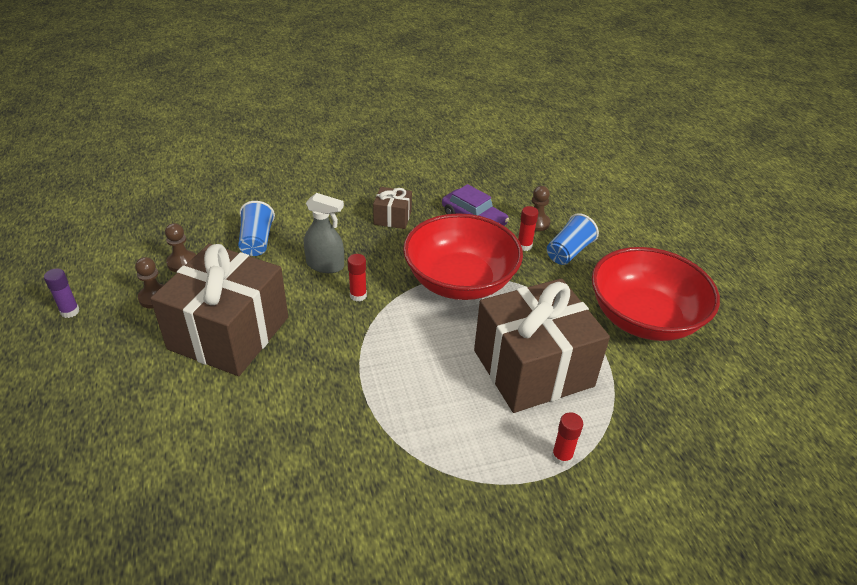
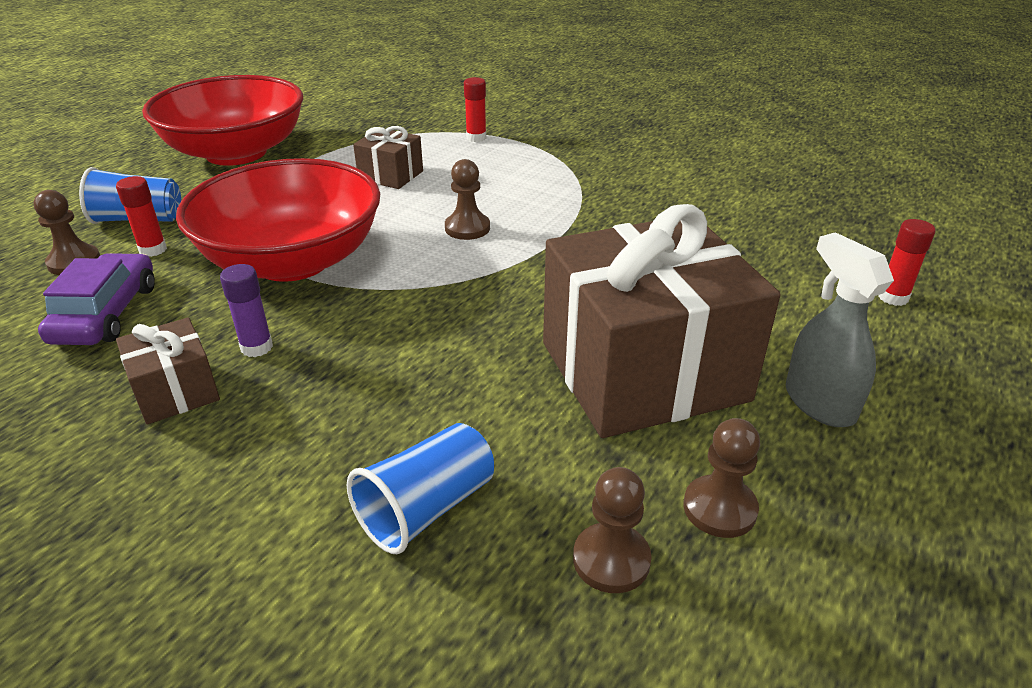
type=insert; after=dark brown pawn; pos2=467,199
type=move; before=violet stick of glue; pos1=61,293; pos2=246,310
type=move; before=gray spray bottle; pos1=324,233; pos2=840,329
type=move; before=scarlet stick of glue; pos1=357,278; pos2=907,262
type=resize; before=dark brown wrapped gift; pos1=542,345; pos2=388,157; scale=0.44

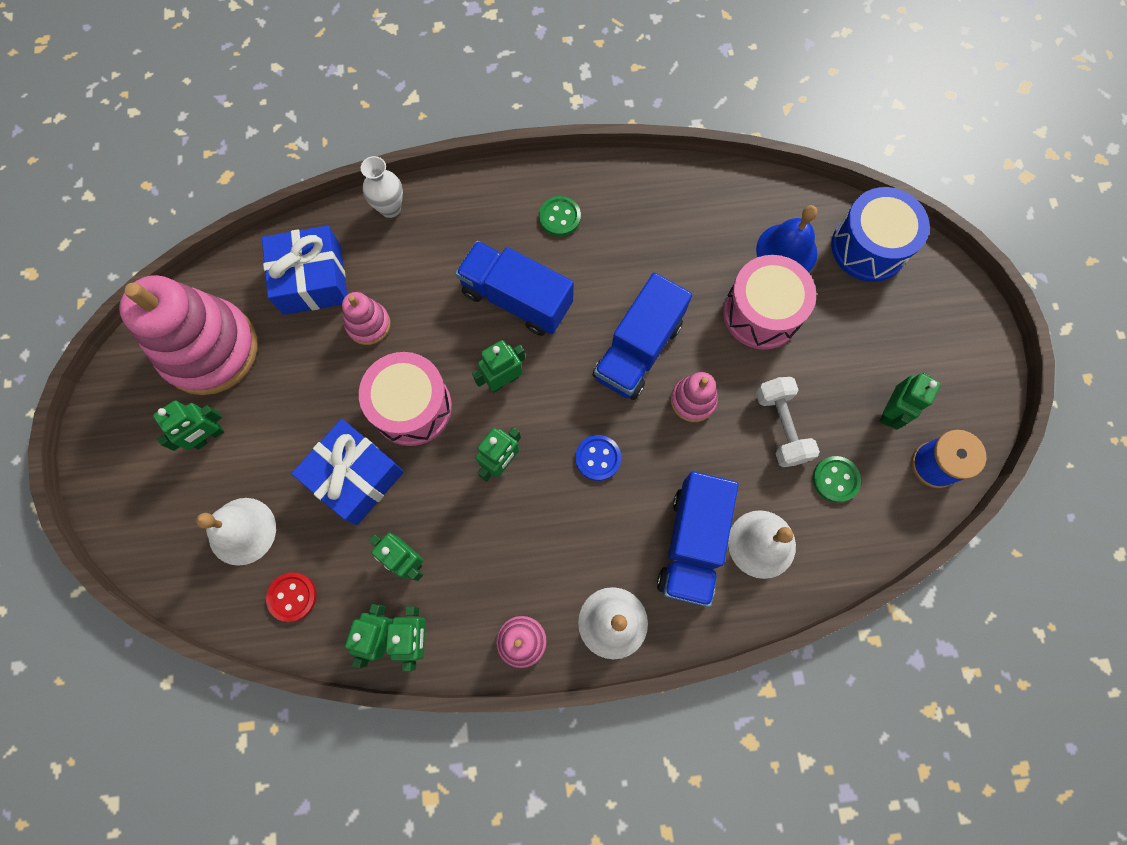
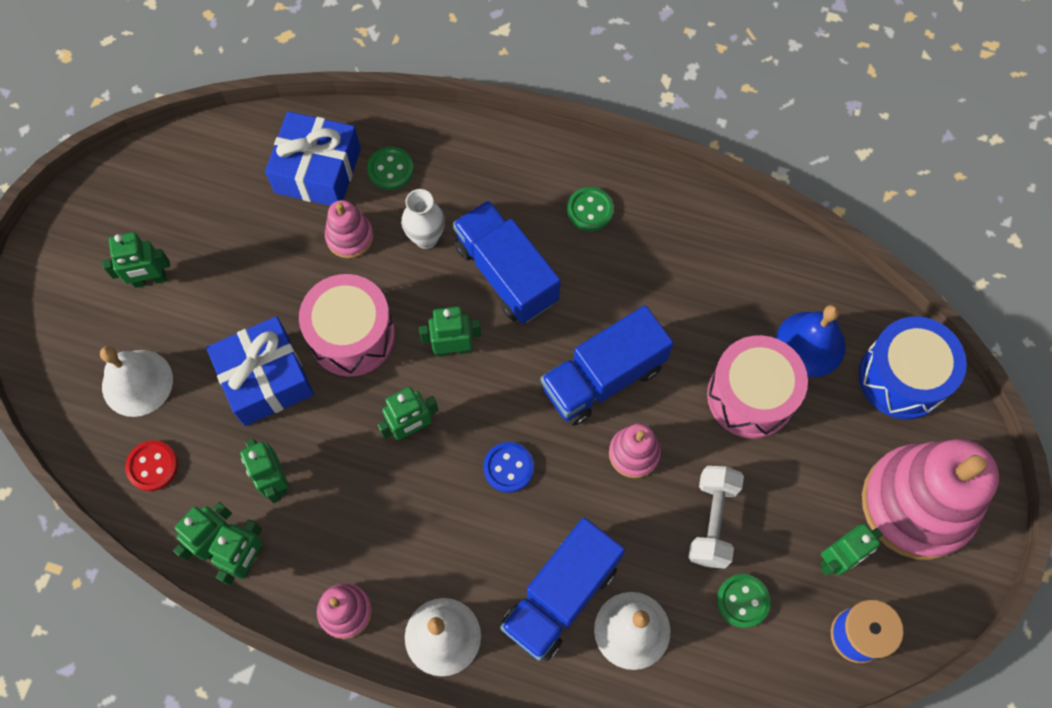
type=insert; after=green shirt button; pos2=390,168
type=move; before=rose-pink ring stacker; pos1=188,335; pos2=930,499
type=move; before=snow-white tall vase; pos1=382,187; pos2=423,219

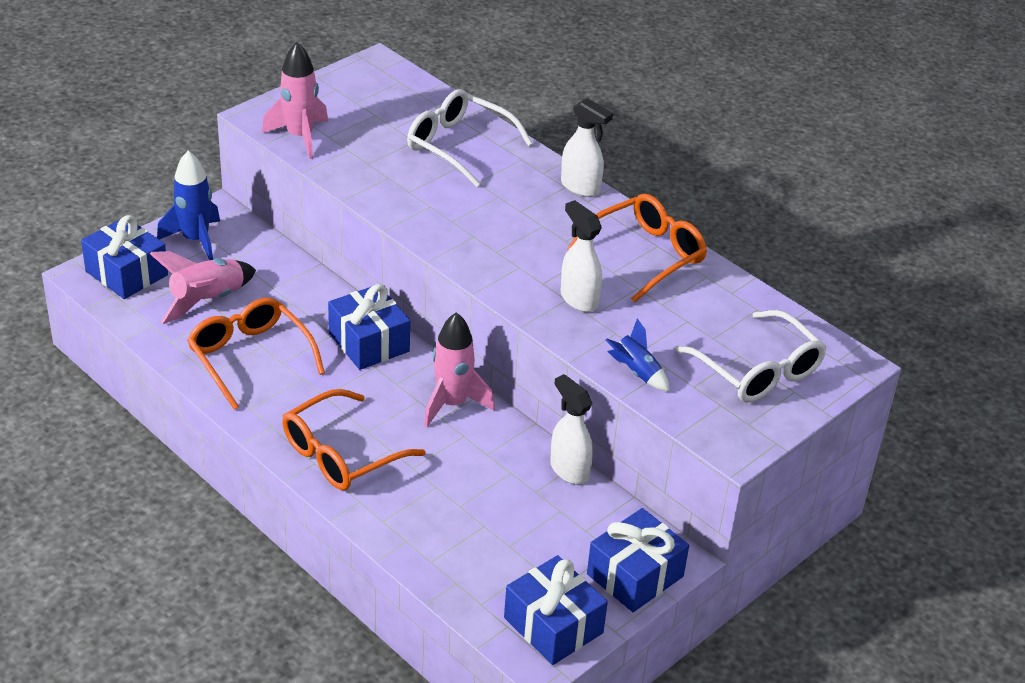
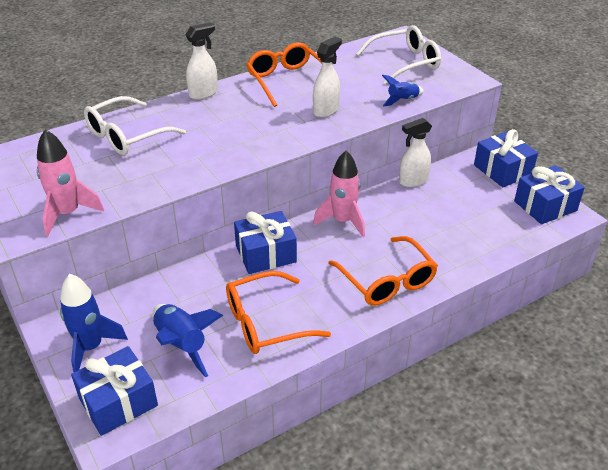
type=recolor; before=rose-pink spaceship; after=blue spaceship; pos1=203,287; pos2=188,341
type=rotate; before=snow-white spray bottle; pos1=581,256; pos2=327,77; turn=150

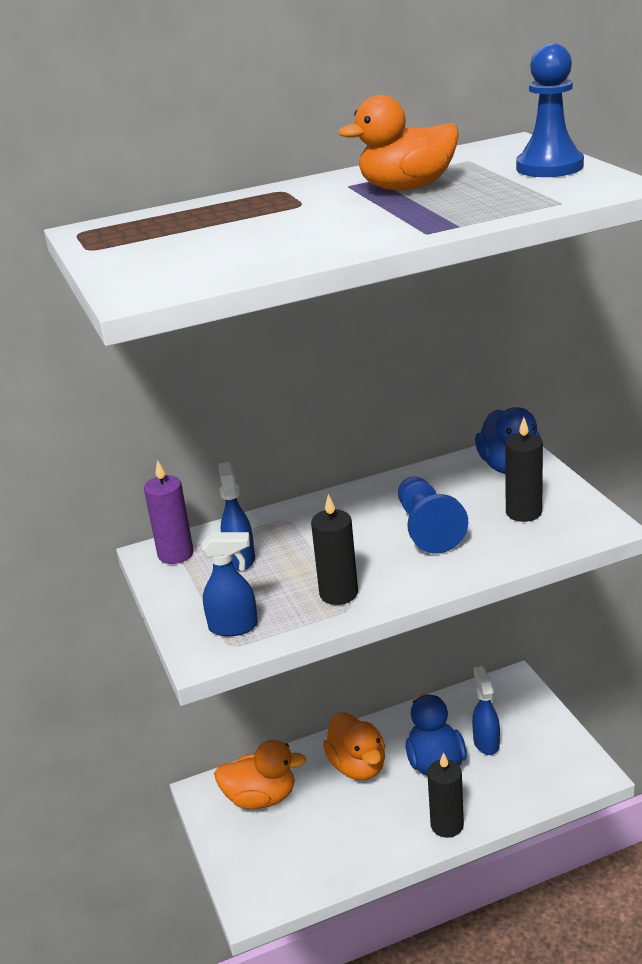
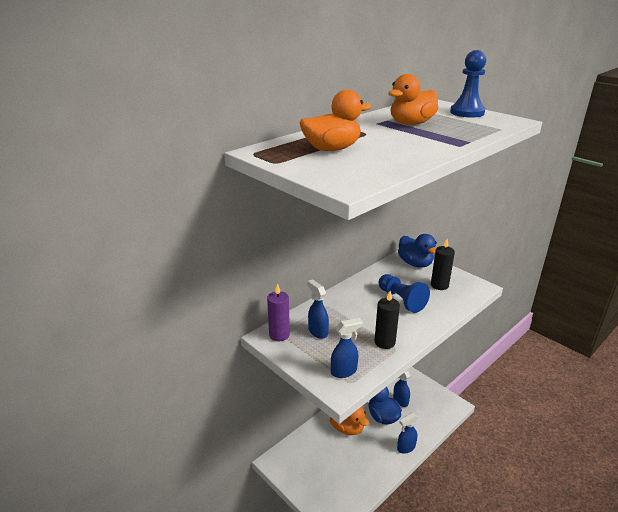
type=move; before=orange-coloured duck; pos1=260,774; pos2=335,120
type=replace; before=jet-black candle; after=blue spray bottle; pos1=445,795; pos2=407,433

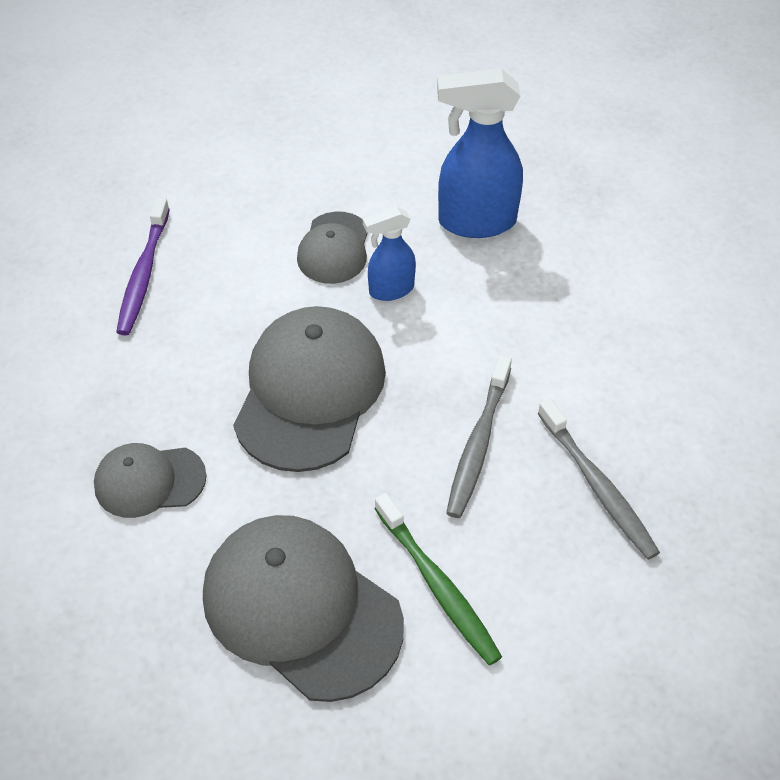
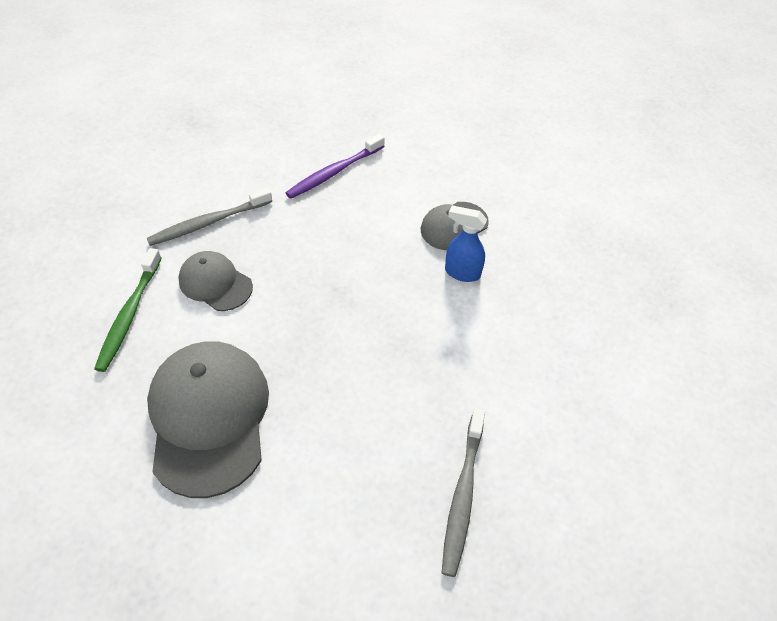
type=delete; before=gray peaked cap; pos1=309,389
type=delete; before=blue spray bottle; pos1=480,153
type=move; before=green toothbrush; pos1=438,579; pos2=128,310
type=move; before=gray toothbrush; pos1=479,436; pos2=209,217

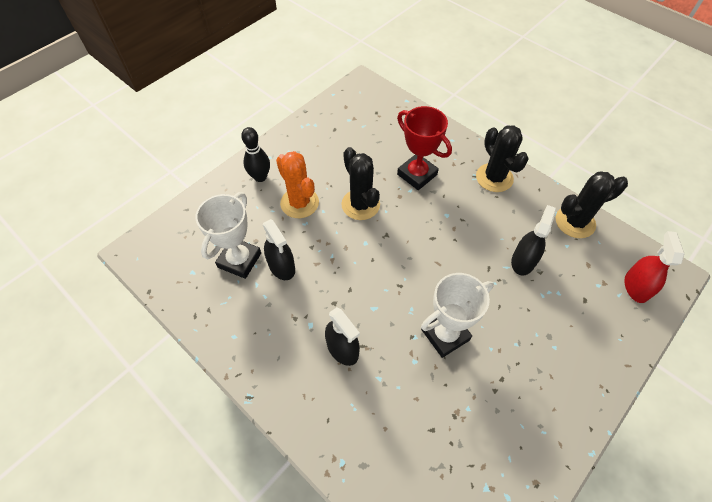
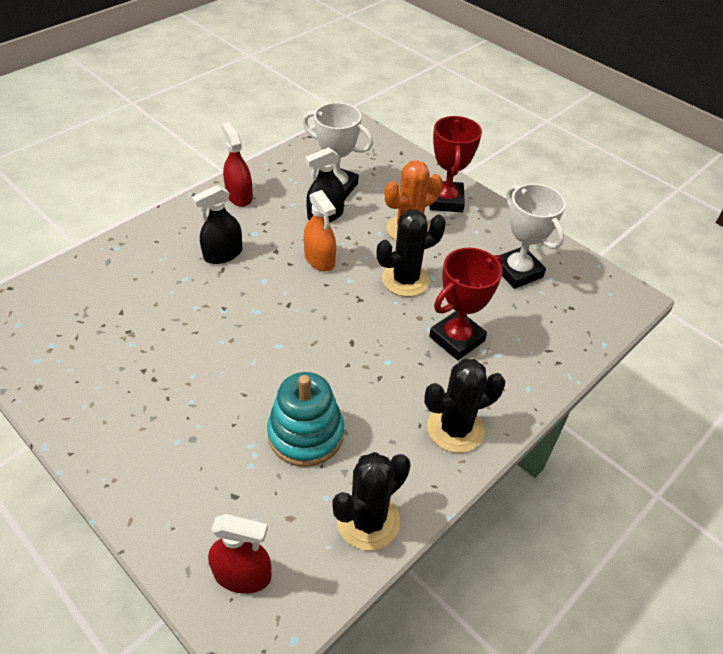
type=insert; after=scarlet spray bottle; pos2=237,164
type=insert; after=orange-coloured spray bottle; pos2=320,230
type=move; before=snow-white trophy; pos1=457,315; pos2=532,236
type=replace; before=jet-black tenpin; after=scarlet trophy; pos1=255,154; pos2=455,164
type=replace; before=jet-black spray bottle; after=teal ring stacker; pos1=533,240; pos2=305,419
type=rotate; before=jet-black saguaro cactus; pos1=592,204; pos2=371,501; turn=60

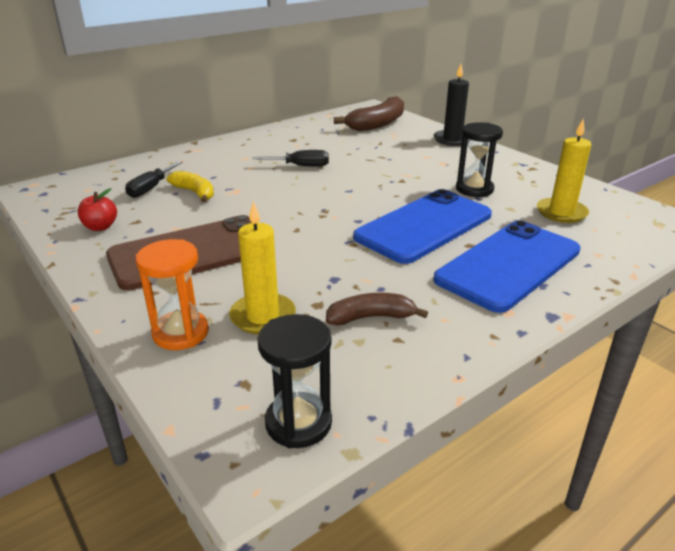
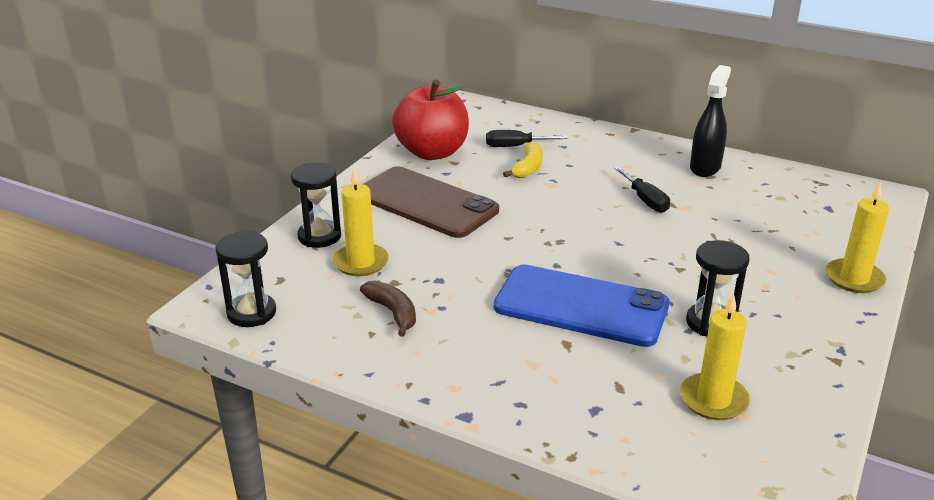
type=delete; before=dark brown banana fruit; pos1=369,113
type=delete; before=blue smartphone; pos1=507,266
type=insert; after=jet-black spray bottle; pos2=710,121
type=recolor; before=orange-coloured sand timer; after=jet-black sand timer; pos1=172,294; pos2=316,205
type=recolor; before=jet-black candle; after=bright yellow candle; pos1=451,105; pos2=857,237
type=resize; before=scarlet apple fruit; pos1=97,209; pos2=430,120; scale=2.33

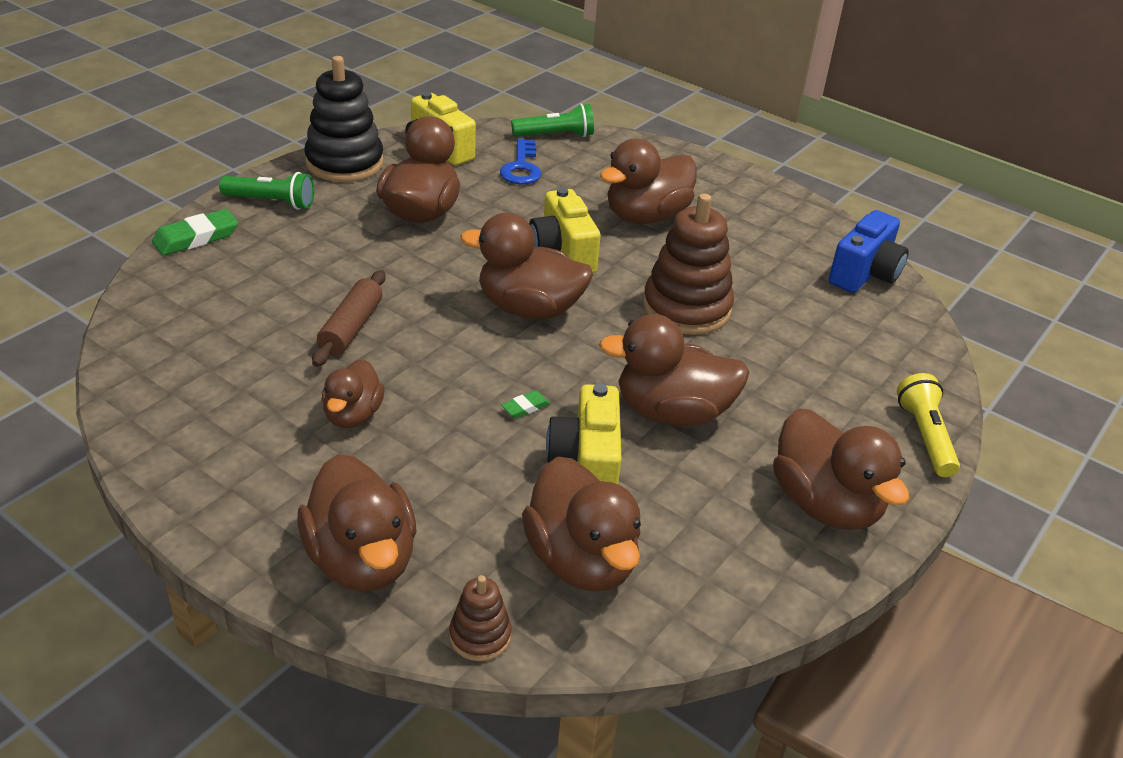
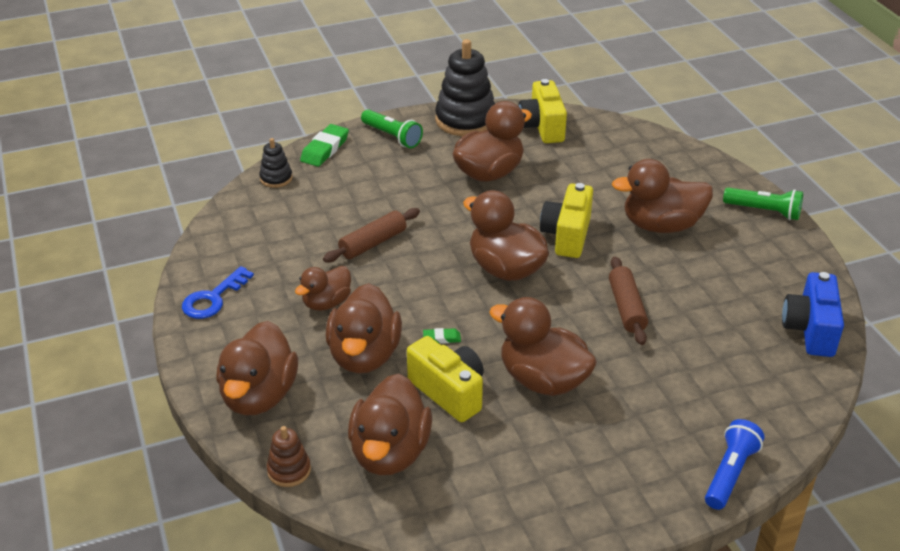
type=insert; after=jet-black ring stacker; pos2=276,163
type=move; before=blue key; pos1=520,161; pos2=218,292
type=move; before=green pocket torch; pos1=552,120; pos2=763,204
type=move; before=dark brown duck; pos1=841,469; pos2=364,328
type=replace; before=dark brown ring stacker; after=dark brown dough roller; pos1=688,264; pos2=628,301
type=recolor; before=bright yellow pocket torch; after=blue pocket torch; pos1=928,425; pos2=735,464
type=rotate; before=green eraser; pos1=195,232; pos2=324,145; turn=-60
type=rotate; before=bright yellow photo camera; pos1=584,434; pos2=445,379; turn=105
type=rotate; before=blue photo camera; pos1=869,251; pos2=813,314; turn=120

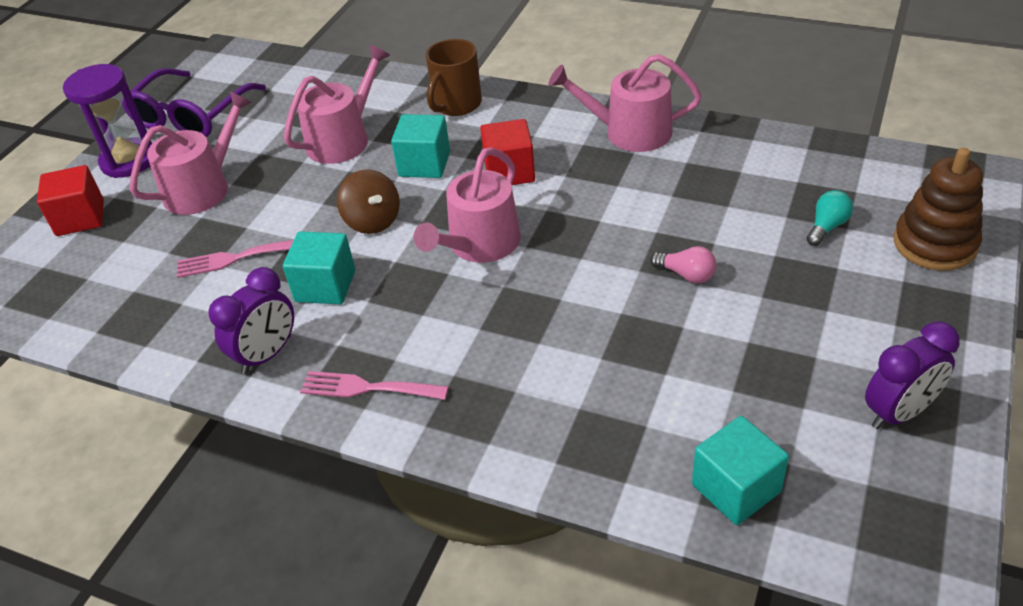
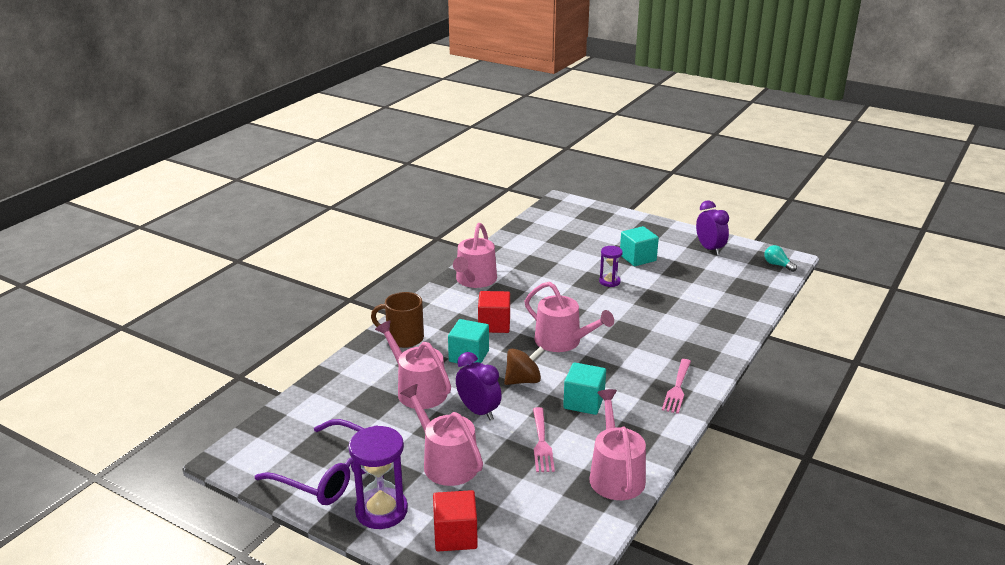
type=delete; before=dark brown ring stacker; pos1=938,209
type=insert; after=rose-pink watering can; pos2=617,444
type=move; before=violet alarm clock; pos1=251,320; pos2=479,386
type=move; before=teal solid cube; pos1=740,470; pos2=639,246
type=move; before=teal light bulb; pos1=829,218; pos2=780,258
type=replace; before=rose-pink light bulb; after=violet sand timer; pos1=683,265; pos2=611,266
type=rotate; before=dark brown coffee mug; pos1=454,77; pos2=397,320; turn=150

